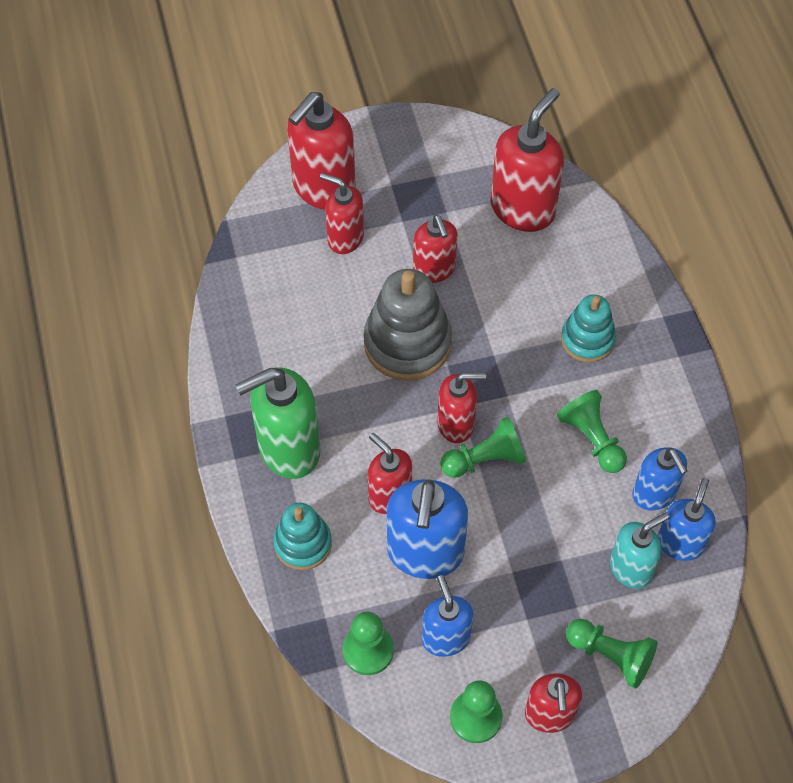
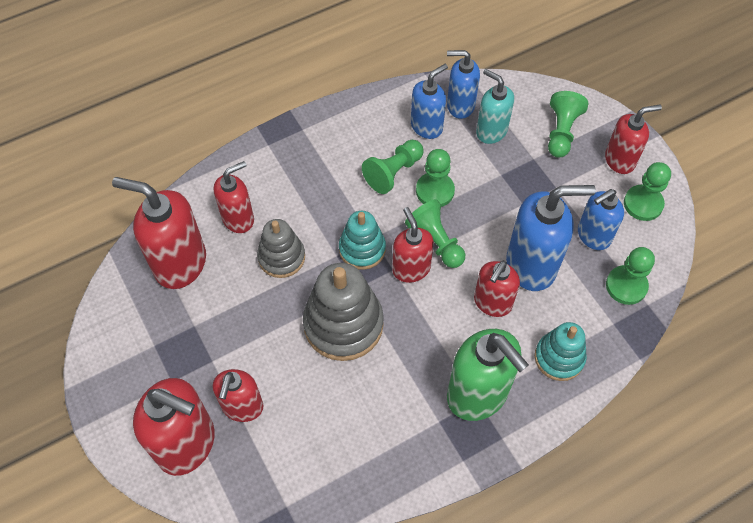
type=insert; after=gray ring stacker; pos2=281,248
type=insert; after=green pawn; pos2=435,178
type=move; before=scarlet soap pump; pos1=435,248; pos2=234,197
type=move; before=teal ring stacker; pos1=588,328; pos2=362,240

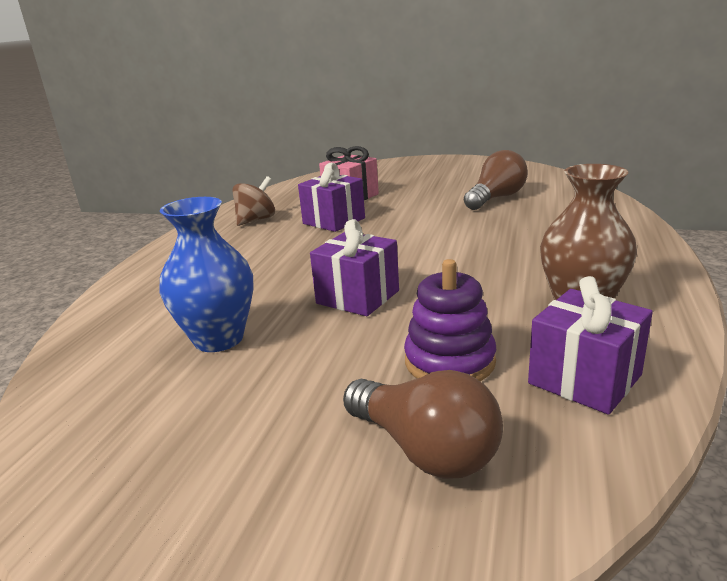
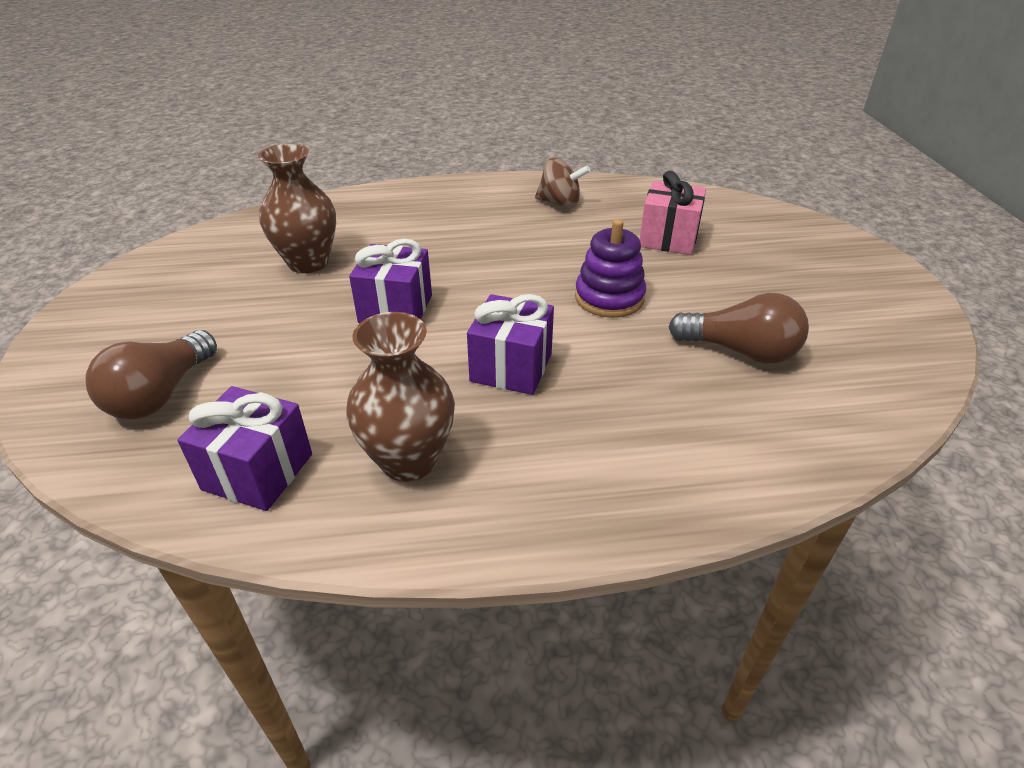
type=move; before=violet wrapped gift; pos1=331,197; pos2=510,344
type=move; before=violet ring stacker; pos1=450,320; pos2=610,268
type=recolor; before=blue tall vase; after=dark brown tall vase; pos1=206,274; pos2=297,208

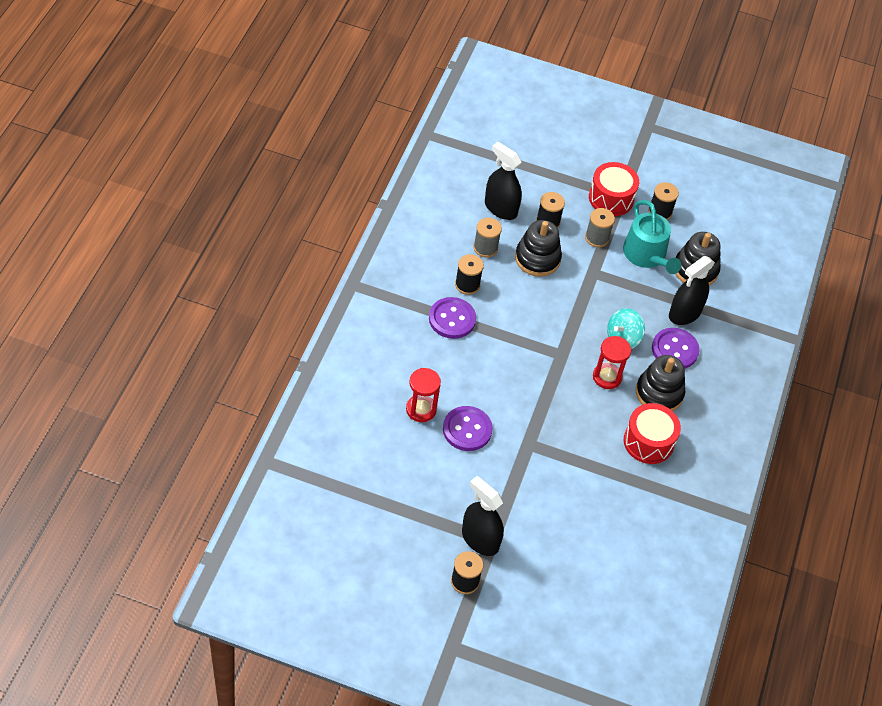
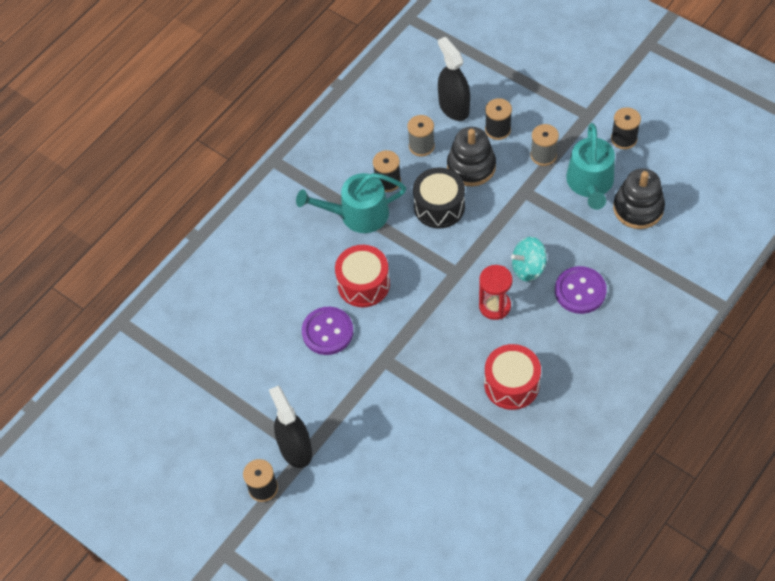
type=delete; before=scarlet sand timer; pos1=423,395
type=delete; before=jet-black ring stacker; pos1=660,383
type=delete; before=jet-black spray bottle; pos1=692,290
type=insert; after=jet-black snare drum; pos2=439,198
type=move; before=scarlet snare drum; pos1=614,189; pos2=362,276
type=replace; before=violet shirt button; after=teal watering can; pos1=452,318; pos2=351,203

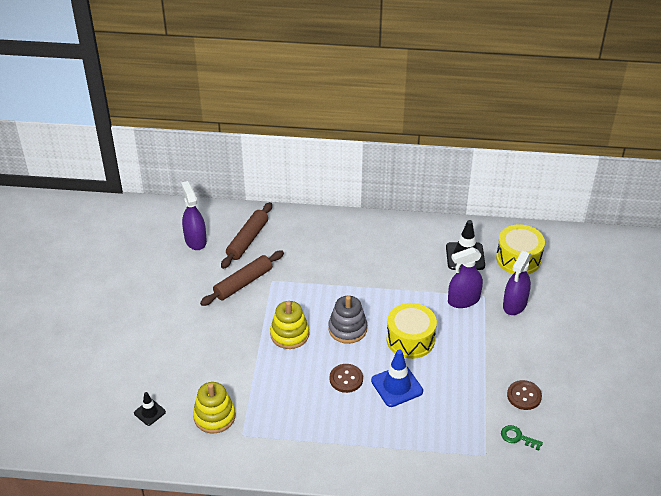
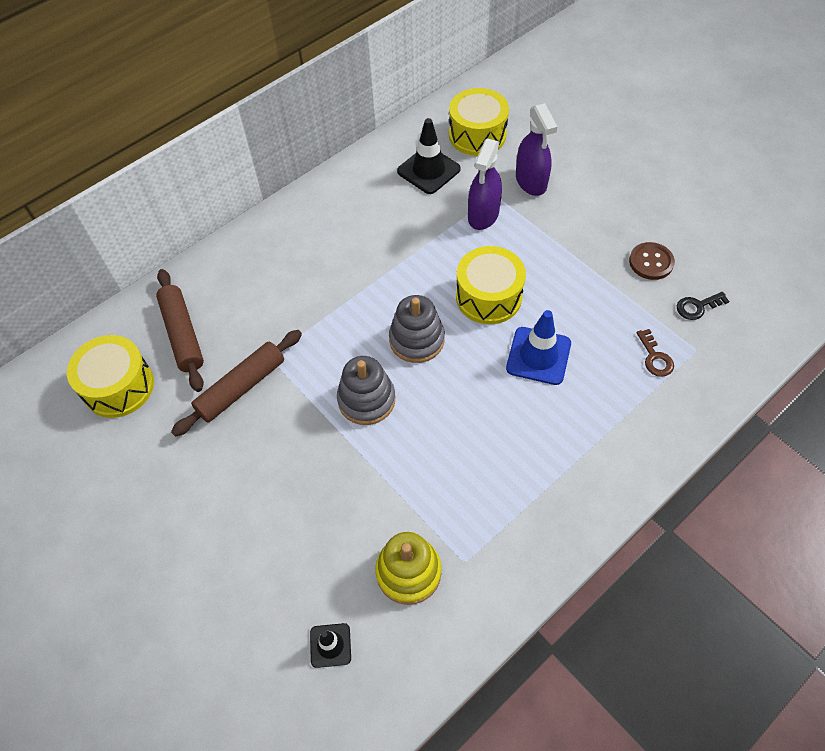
type=delete; before=dark brown shirt button; pos1=346,378
type=insert; after=dark brown key; pos2=655,353
type=replace; before=violet spray bottle; after=bright yellow snare drum; pos1=194,215; pos2=110,376
type=recolor; before=bright yellow ring stacker; after=gray ring stacker; pos1=289,325; pos2=366,390
type=recolor; before=green key; after=jet-black key; pos1=522,438; pos2=703,306
type=rotate; before=dark brown dough roller; pos1=242,278; pos2=236,383; turn=45

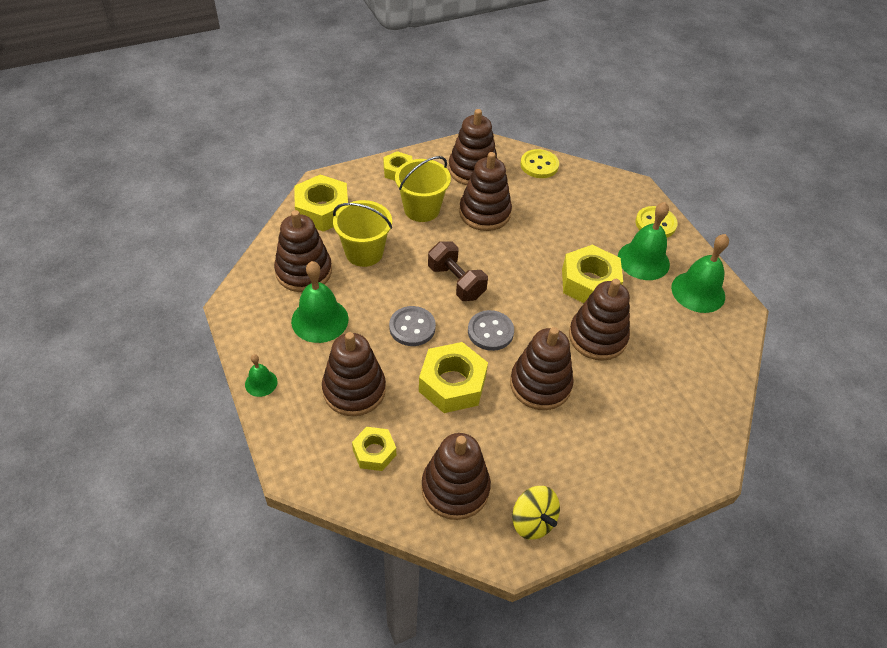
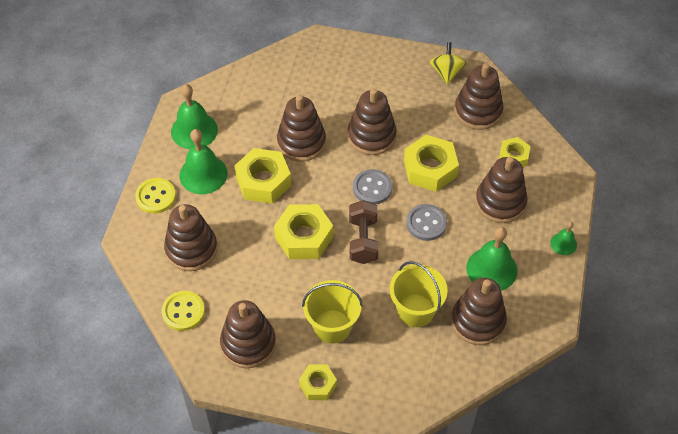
type=move; before=bright yellow hex nut; pos1=321,203; pos2=303,231
type=move; before=dark brown ring stacker; pos1=485,191; pos2=190,237

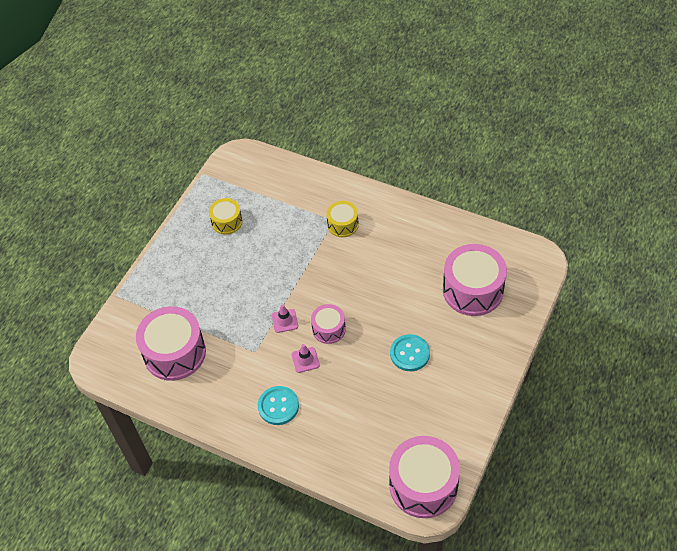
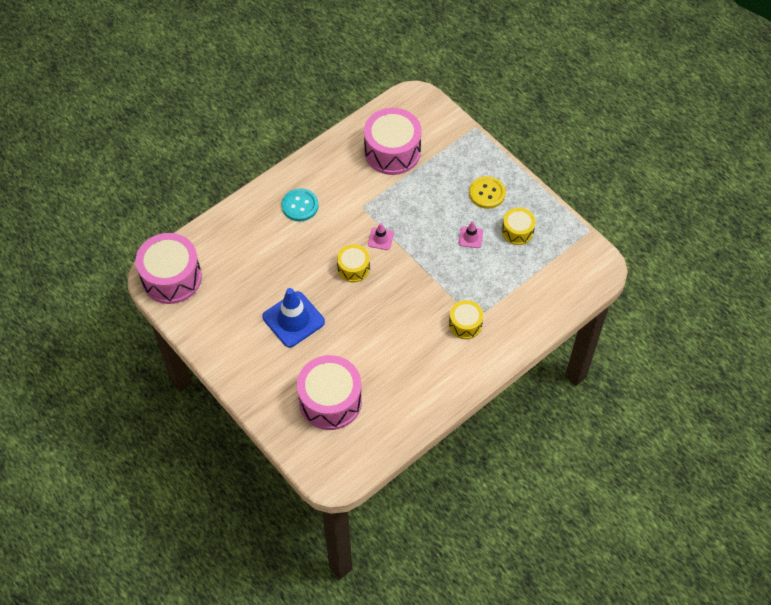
type=insert; after=bright yellow shirt button; pos2=487,192
type=move; before=rose-pink safety cone; pos1=306,358; pos2=471,234
type=replace; before=teal shirt button; after=blue safety cone; pos1=410,352; pos2=293,317
type=recolor; before=rose-pink snare drum; after=bright yellow snare drum; pos1=328,324; pos2=353,263

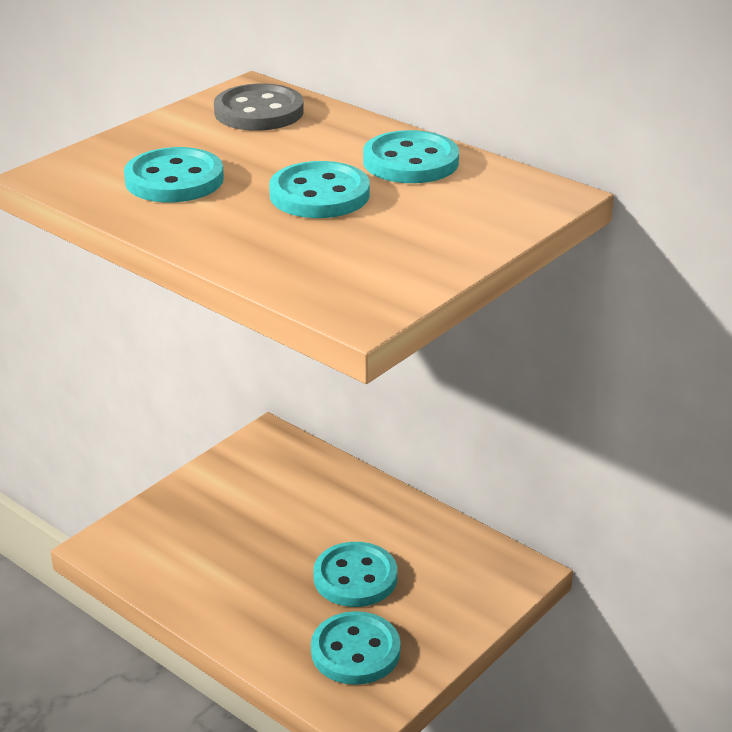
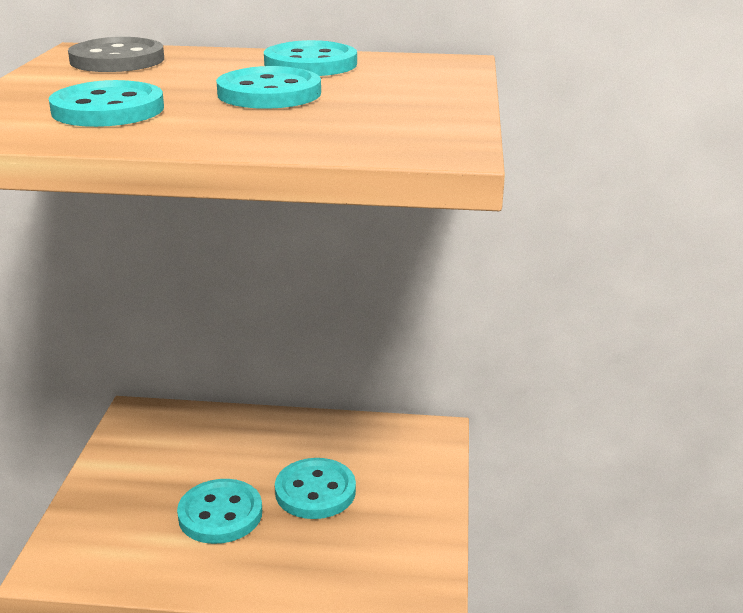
type=move; before=teal shirt button; pos1=356,648; pos2=219,511

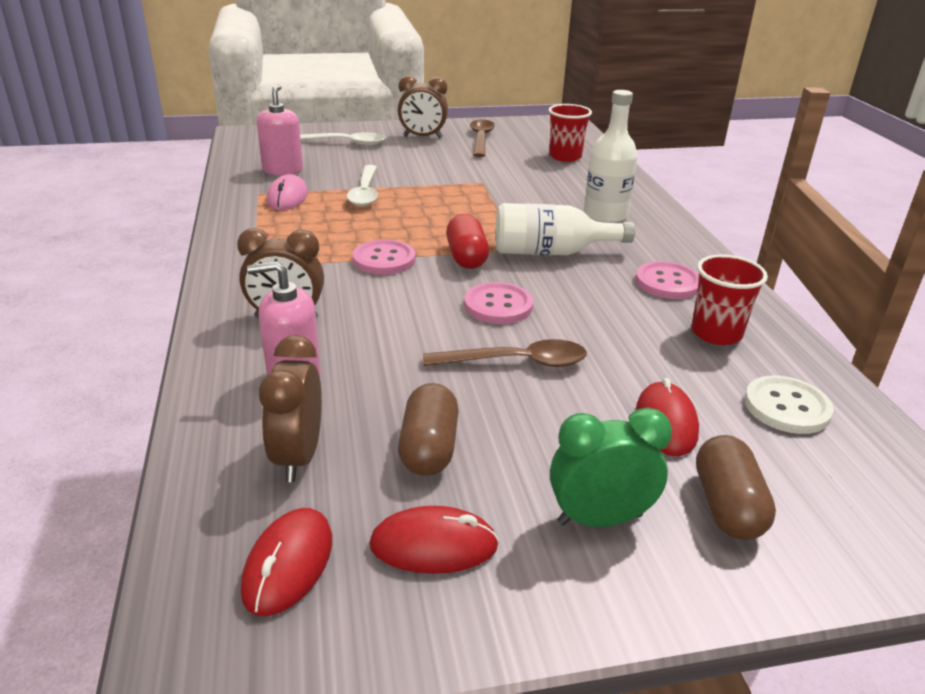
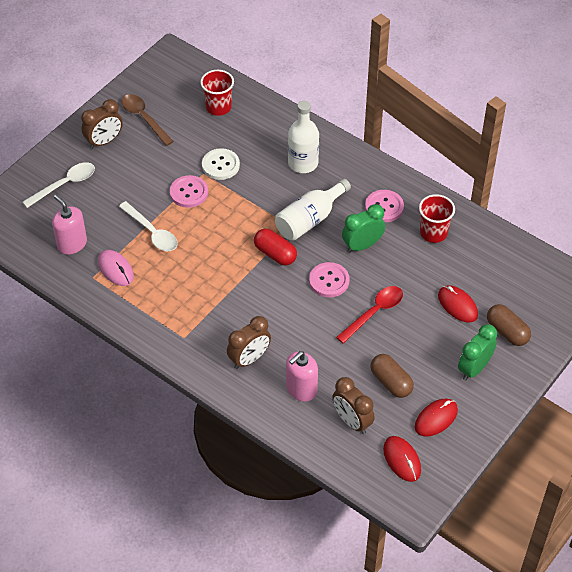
type=insert; after=green alarm clock; pos2=363,228
type=move; before=rose-pink shirt button; pos1=383,257; pos2=189,191
type=move; before=snow-white shirt button; pos1=789,405; pos2=221,164
type=recolor; before=dark brown teaspoon; after=scarlet teaspoon; pos1=505,353; pos2=369,315

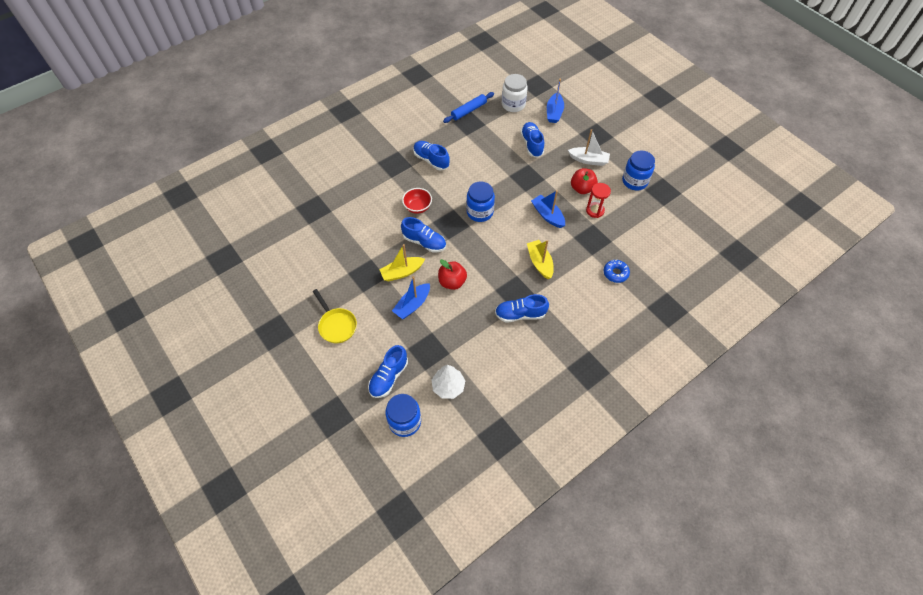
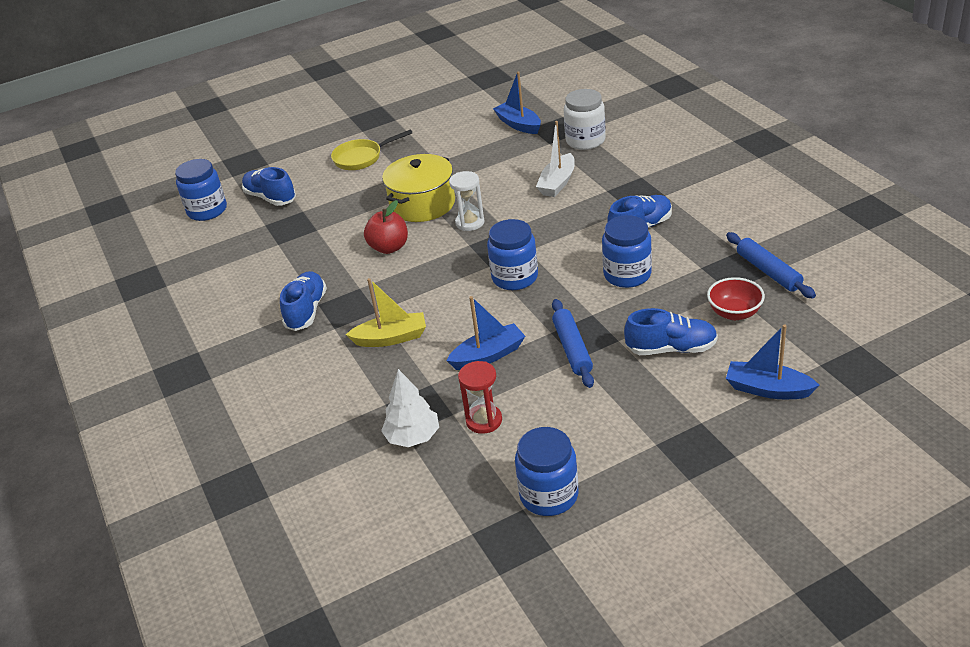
type=delete; before=scarlet apple fruit; pos1=584,181
type=delete; before=blue glazed donut; pos1=617,271
type=insert; after=blue dough roller; pos2=573,343
type=insert; after=blue jam jar; pos2=627,251
type=move; before=blue boat; pos1=411,297; pos2=517,102
type=move; before=scarlet serving bowl; pos1=417,201; pos2=736,298
type=move; before=snow-white toy tree; pos1=448,382; pos2=410,408
type=move; before=snow-white jam jar; pos1=515,93; pos2=585,119
type=move; before=snow-white boat; pos1=589,147; pos2=555,159
type=replace; before=bright yellow boat; after=bright yellow stockpot; pos1=402,263; pos2=418,188
type=replace; before=blue sneaker; after=snow-white sand timer; pos1=423,235; pos2=467,201

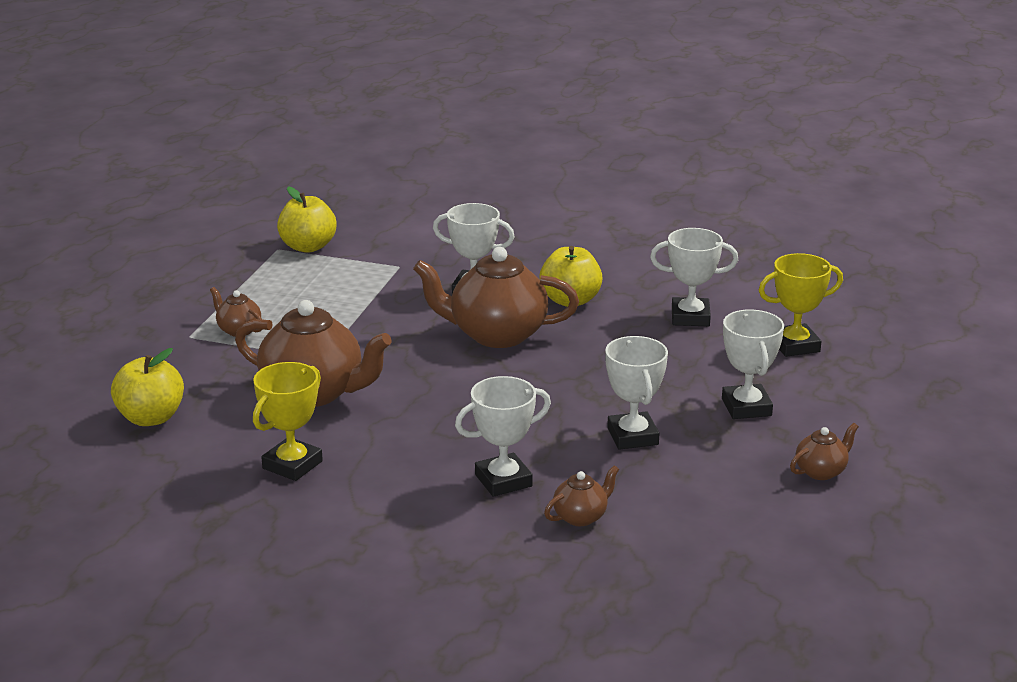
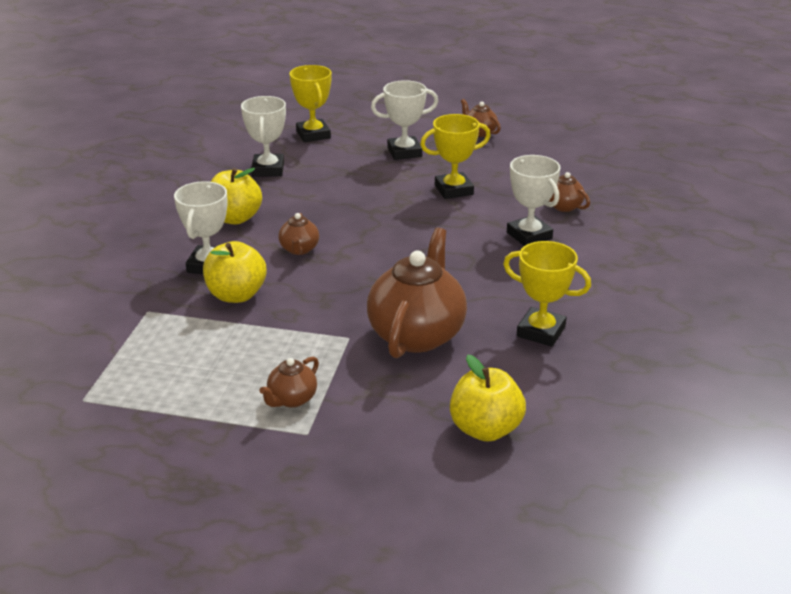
type=move; before=bright yellow apple fruit; pos1=306,220; pos2=234,272
type=recolor; before=snow-white trophy; after=bright yellow trophy; pos1=636,393; pos2=455,156
type=resize; before=dark brown tea pot; pos1=496,297; pos2=298,234; scale=0.47

